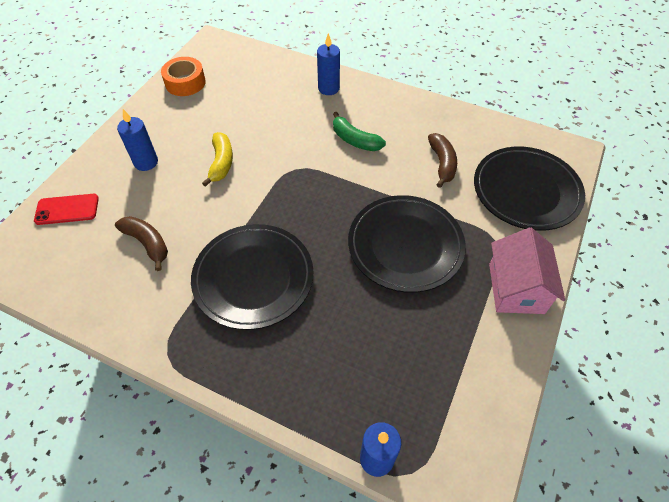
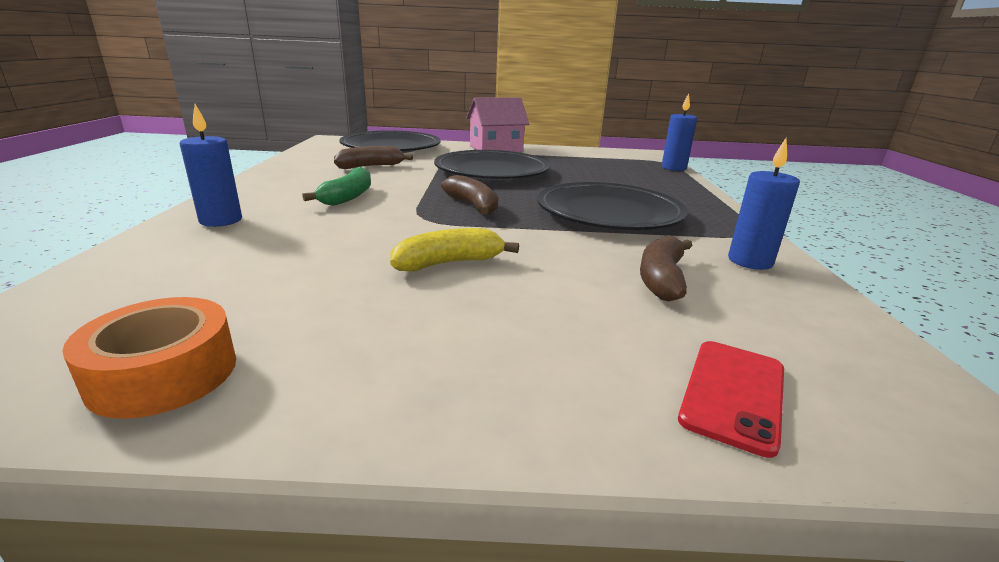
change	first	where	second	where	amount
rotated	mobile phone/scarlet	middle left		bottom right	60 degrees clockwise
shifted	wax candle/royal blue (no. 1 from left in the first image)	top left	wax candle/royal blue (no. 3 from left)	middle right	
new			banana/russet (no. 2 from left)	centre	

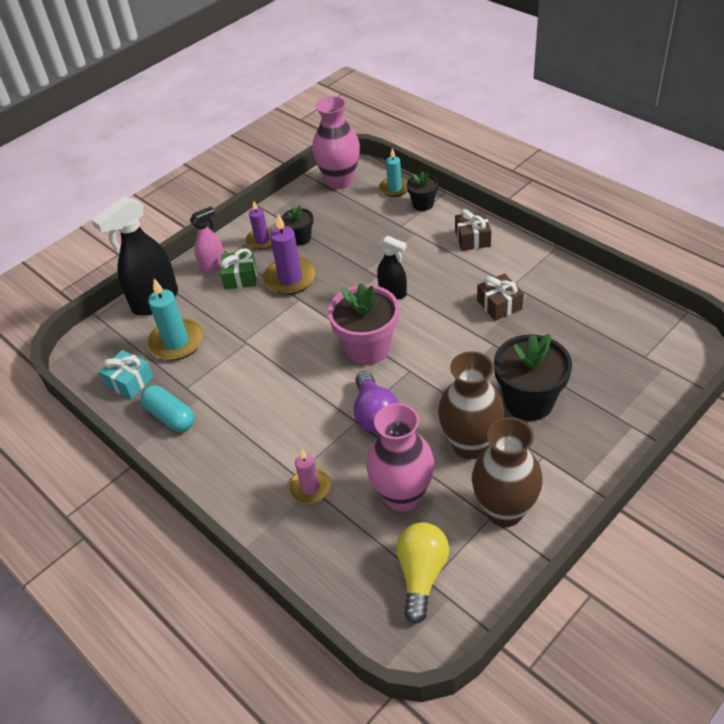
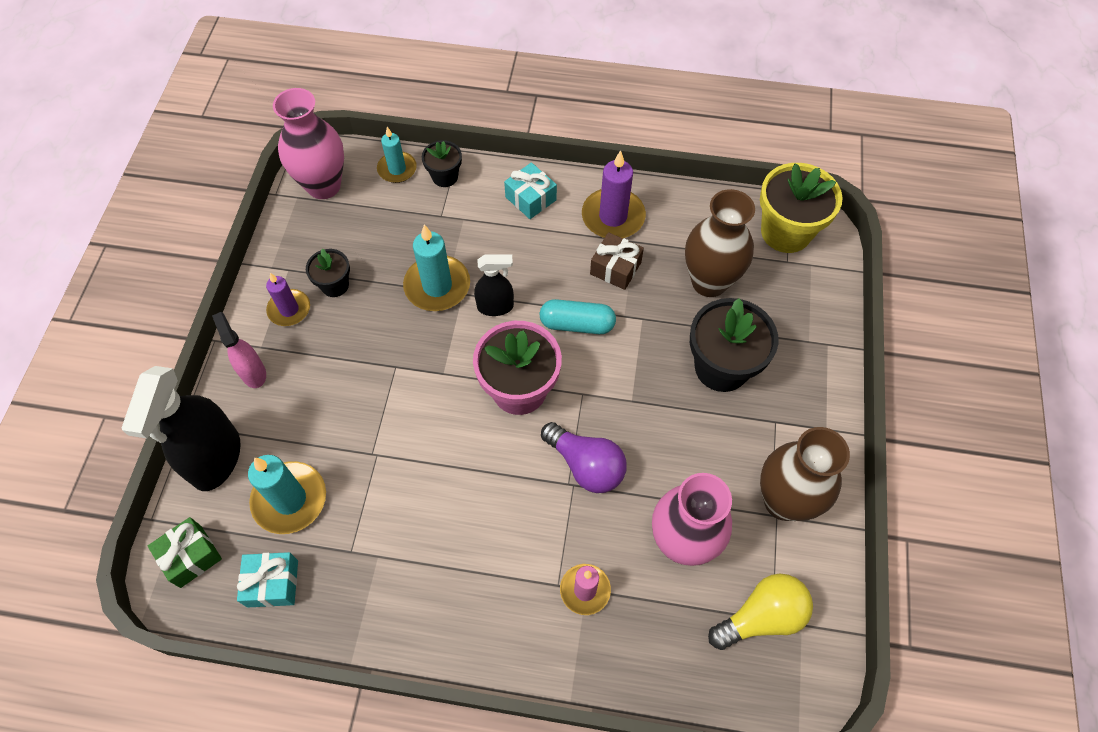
change	first	where	second	where	amount
shifted	pill/turquoise	middle left		centre	
rotated	spray bottle/rosy	top left		middle left	45 degrees counterclockwise
shifted	wrapped gift/green	middle left		bottom left	
shifted	wax candle/royal purple (no. 2 from left)	centre		top centre	
rotated	bulb/yellow	bottom centre		bottom right	90 degrees clockwise
shifted	vase/russet (no. 1 from left)	centre		top centre	
repainted	wrapped gift/russet (no. 1 from left)	top centre	wrapped gift/turquoise (no. 2 from left)	top centre	
new			wax candle/turquoise (no. 3 from left)	centre	
new			plant pot/yellow	top right	

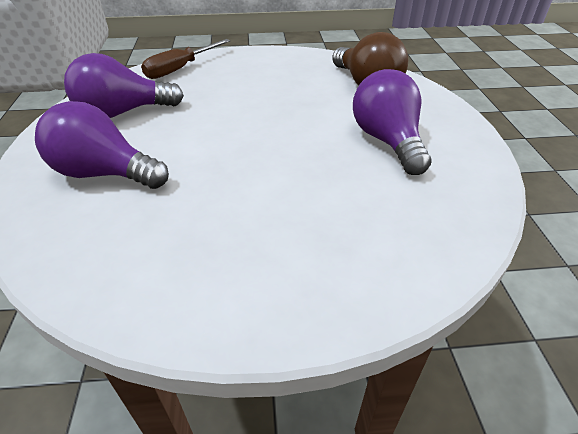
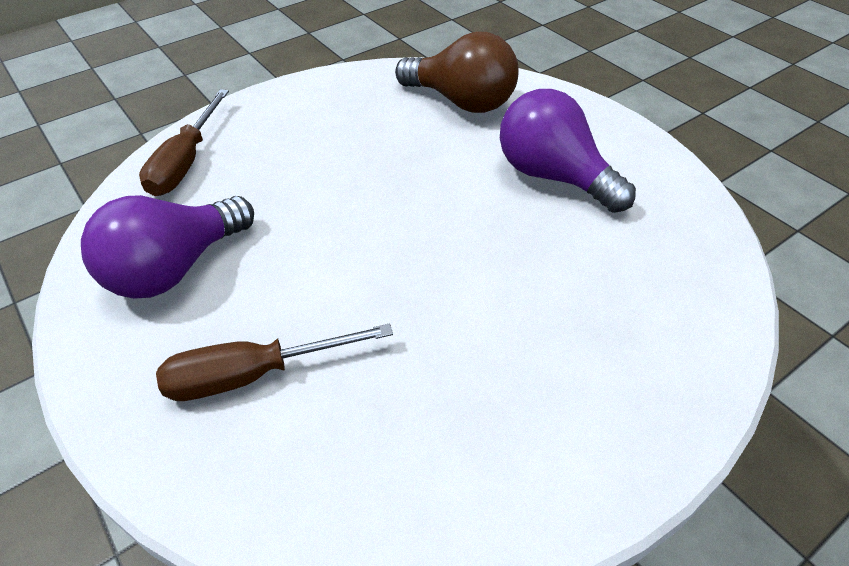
change	first	where	second	where	amount
swapped	bulb/royal purple (no. 1 from left)	middle left	hand screwdriver/russet (no. 2 from left)	middle left	

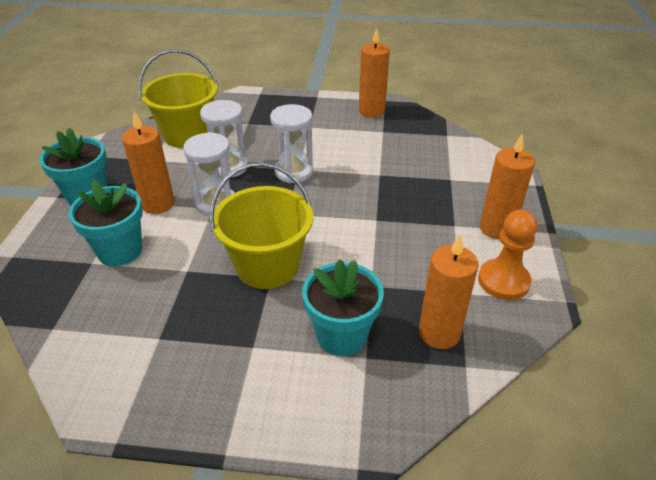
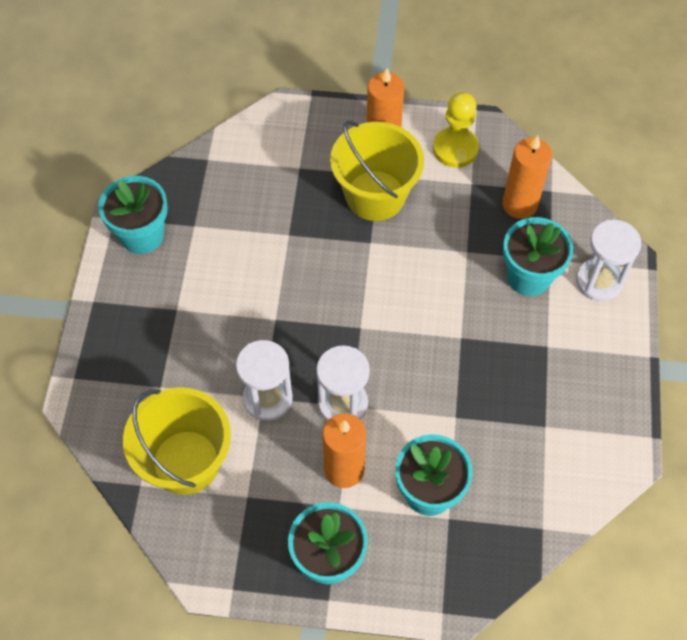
change	first	where	second	where	amount
shifted	bucket/yellow (no. 2 from left)	centre		top centre	
shifted	sand timer/snow-white (no. 3 from left)	top centre		middle right	
swapped	wax candle/orange-coloured (no. 2 from left)	top centre	plant pot/turquoise (no. 1 from left)	middle left	
repainted	pawn/orange-coloured	middle right	pawn/yellow	top centre	

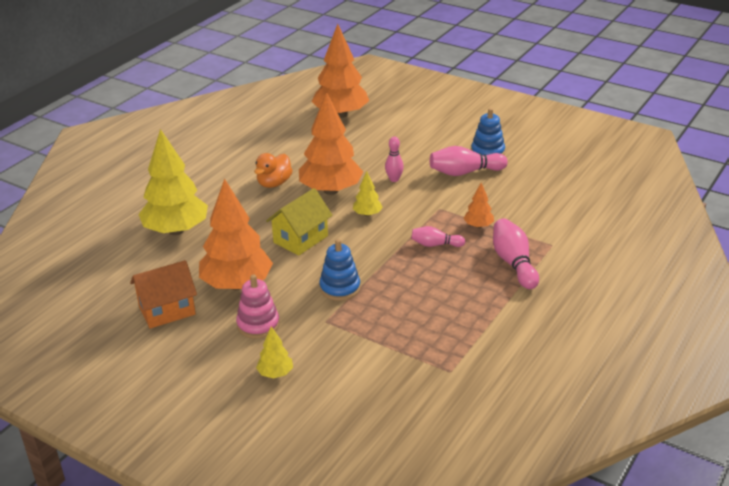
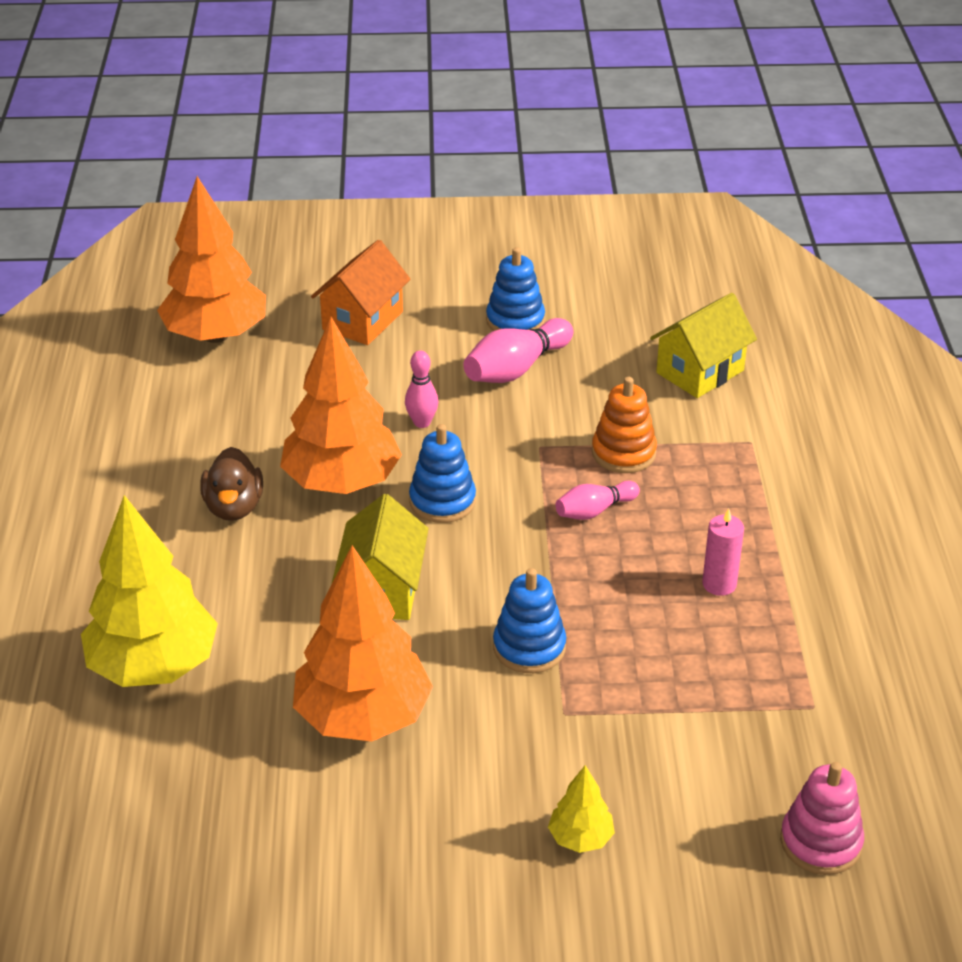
change	first	where	second	where	amount
shifted	cottage/orange-coloured	middle left		top centre	
shifted	ring stacker/rosy	centre		bottom right	
repainted	toy duck/orange-coloured	centre	toy duck/russet	middle left	
swapped	toy tree/yellow (no. 3 from left)	centre	ring stacker/royal blue (no. 1 from left)	centre	
swapped	toy tree/orange-coloured (no. 4 from left)	centre	ring stacker/orange-coloured	centre	
gone	tenpin/rosy (no. 4 from left)	middle right			
new			cottage/yellow (no. 2 from left)	middle right	
new			wax candle/rosy	middle right	

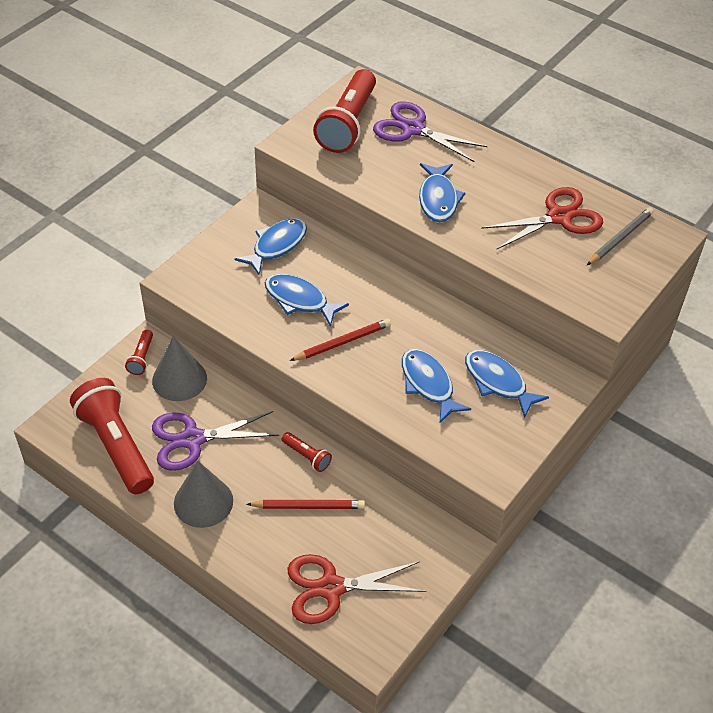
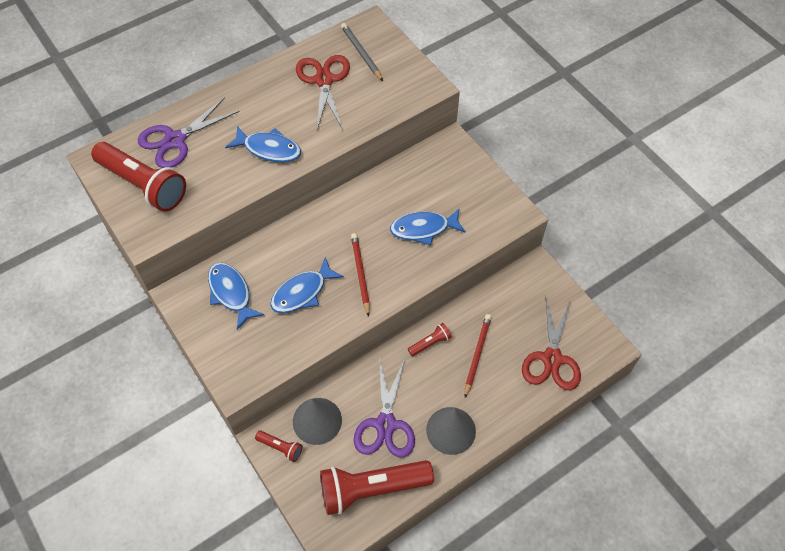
change	first	where	second	where	amount
gone	fish/royal blue (no. 5 from left)	middle right			

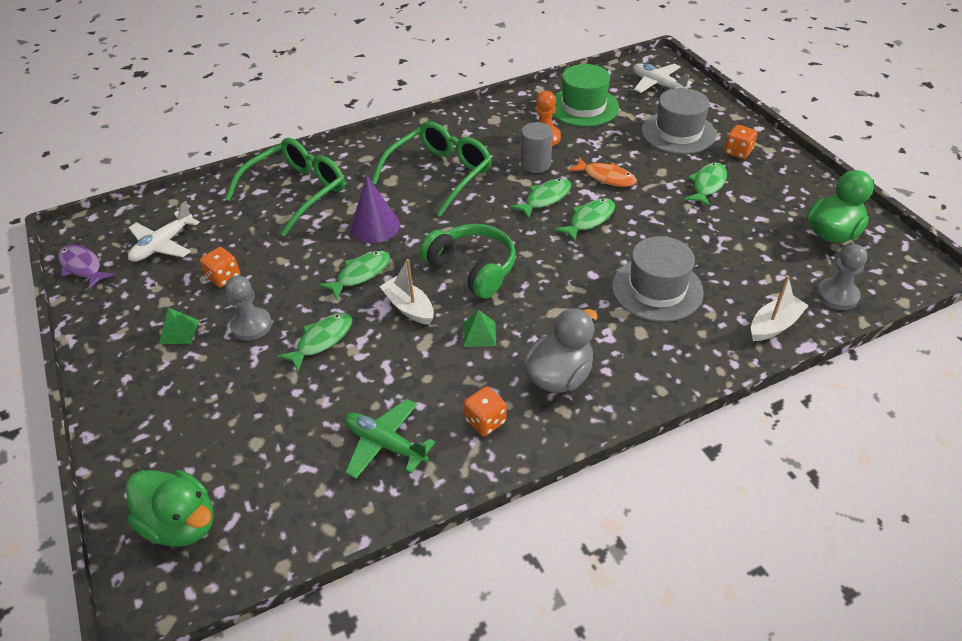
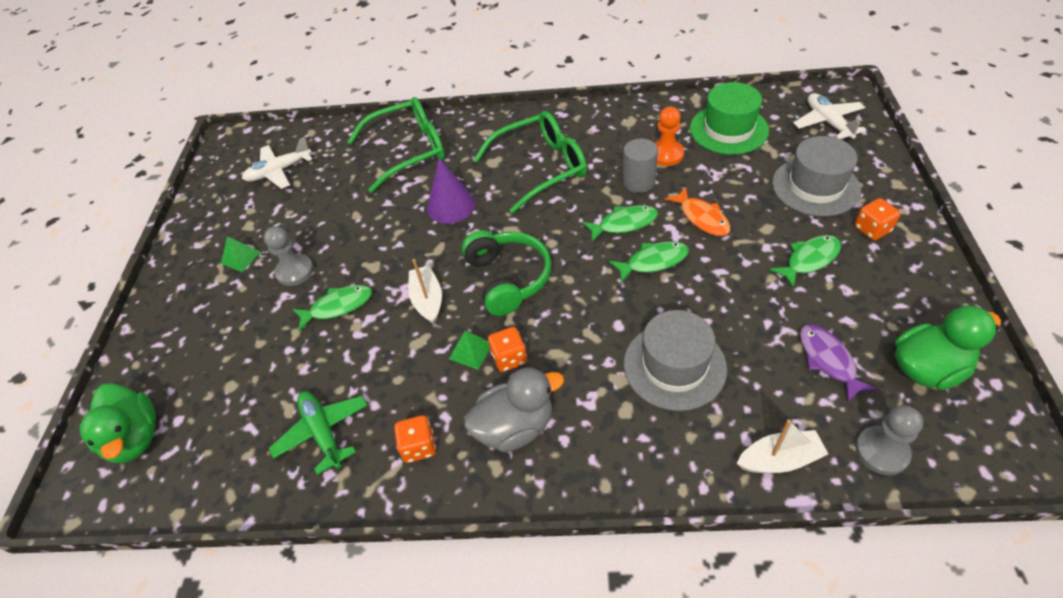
change	first	where	second	where	amount
shifted	fish/royal purple	middle left		middle right	
shifted	dice/orange-coloured (no. 1 from left in the first image)	middle left	dice/orange-coloured (no. 2 from left)	centre	
gone	fish/green (no. 2 from left)	centre			

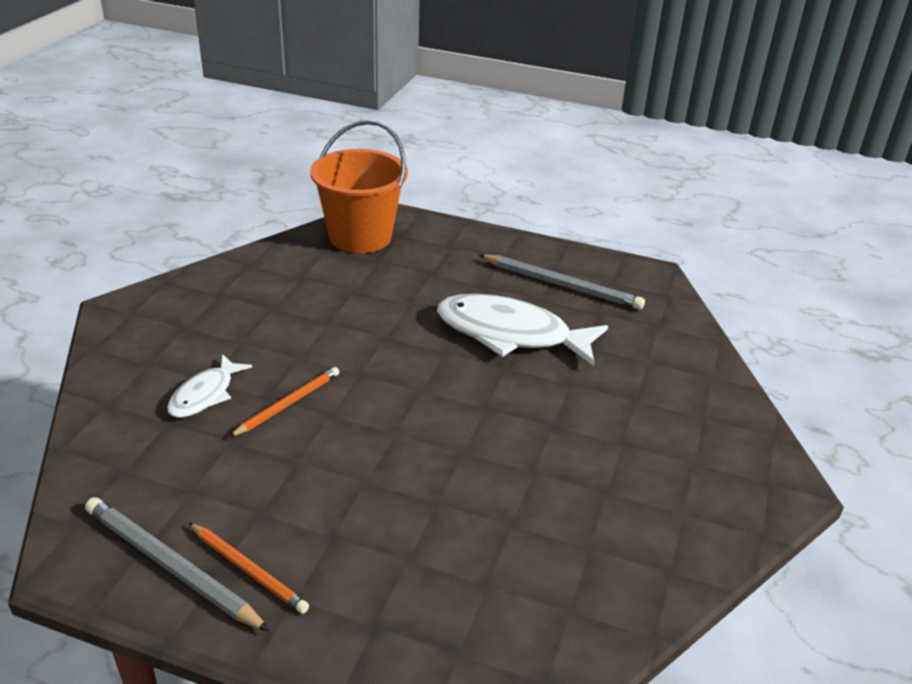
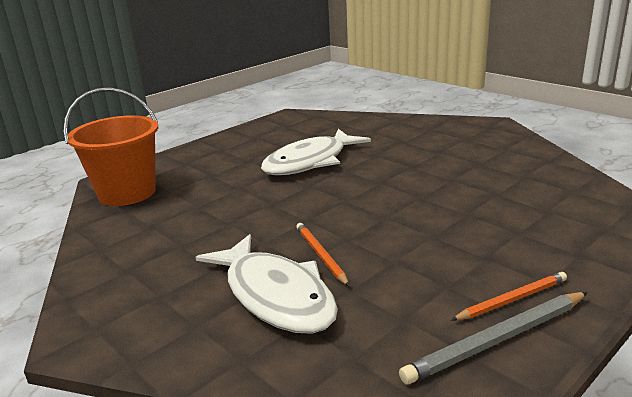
change	first	where	second	where	amount
scaled	fish/snow-white (no. 1 from left)	middle left		bottom centre	x1.86
gone	wooden pencil/ash-grey (no. 2 from left)	centre			

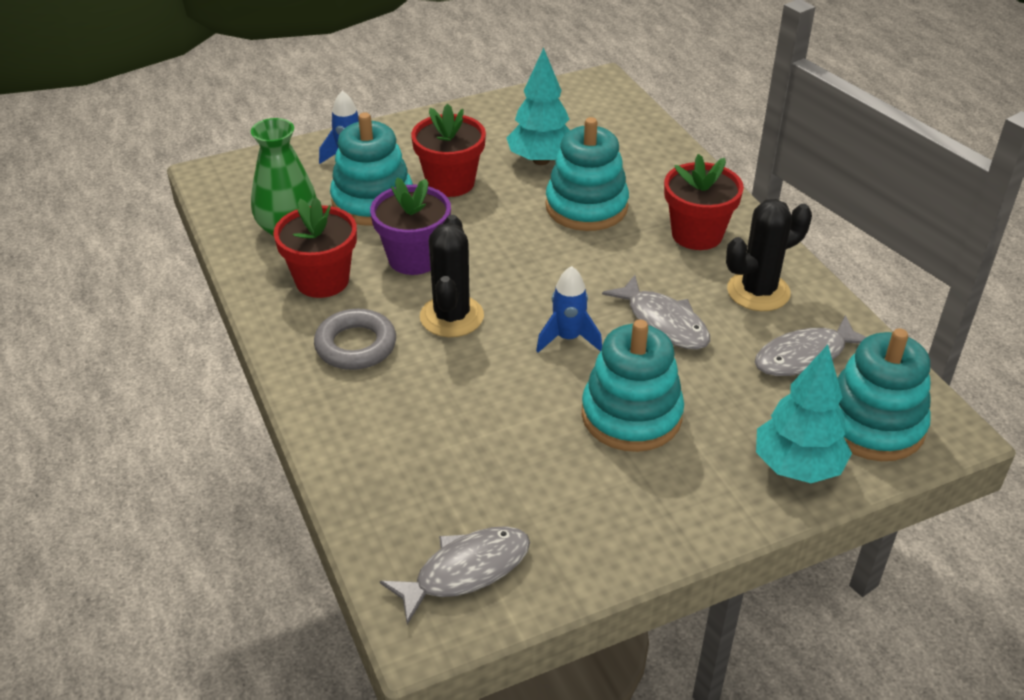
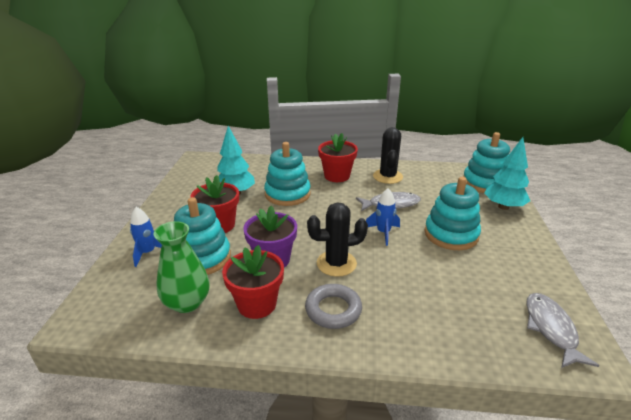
change	first	where	second	where	amount
rotated	prickly plant/jet-black (no. 1 from left)	centre		centre	45 degrees counterclockwise
gone	fish/ash-grey (no. 3 from left)	middle right			

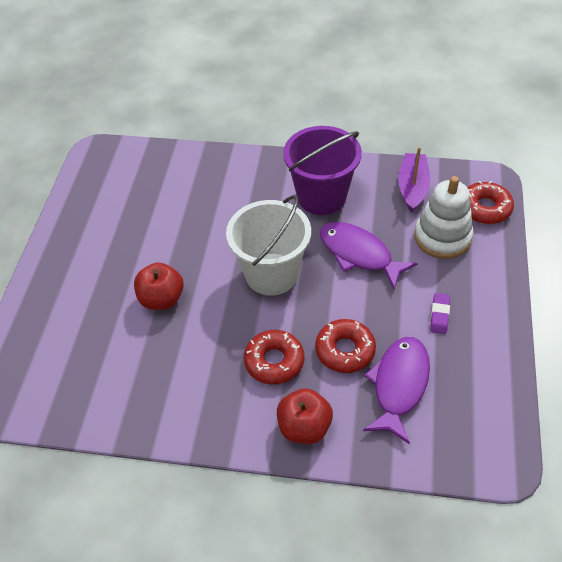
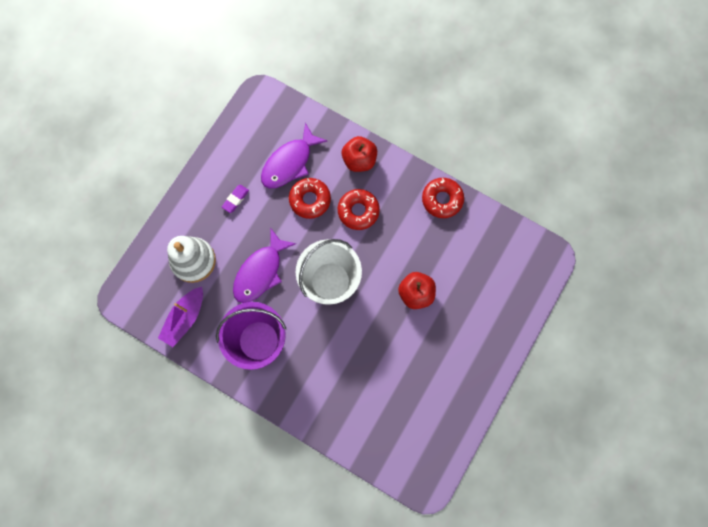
change	first	where	second	where	amount
rotated	fish/royal purple (no. 1 from left)	centre		centre	60 degrees clockwise
shifted	doughnut/scarlet (no. 3 from left)	middle right		centre	

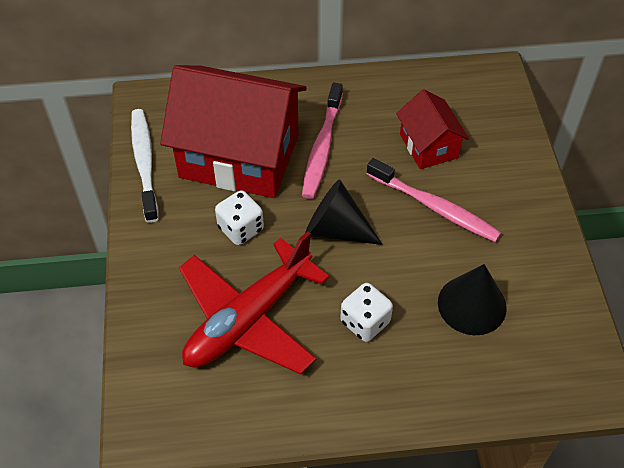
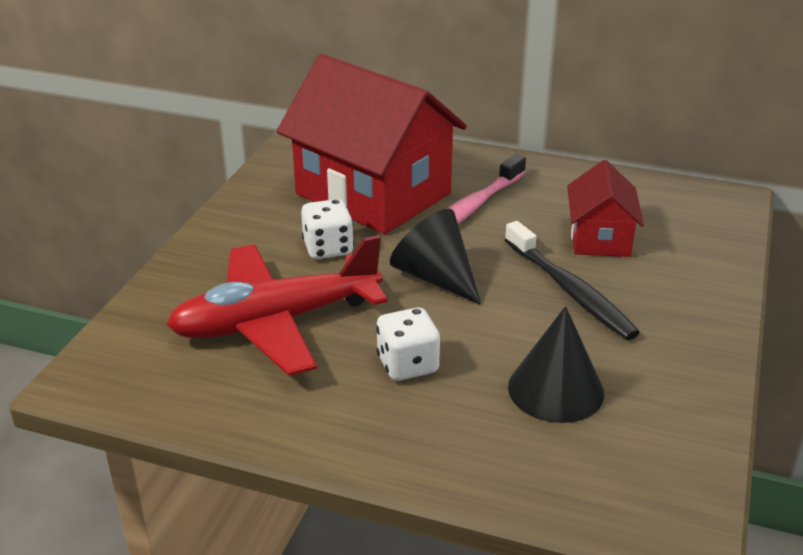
change	first	where	second	where	amount
gone	toothbrush/snow-white	middle left			
repainted	toothbrush/rosy (no. 2 from left)	middle right	toothbrush/jet-black	middle right	

